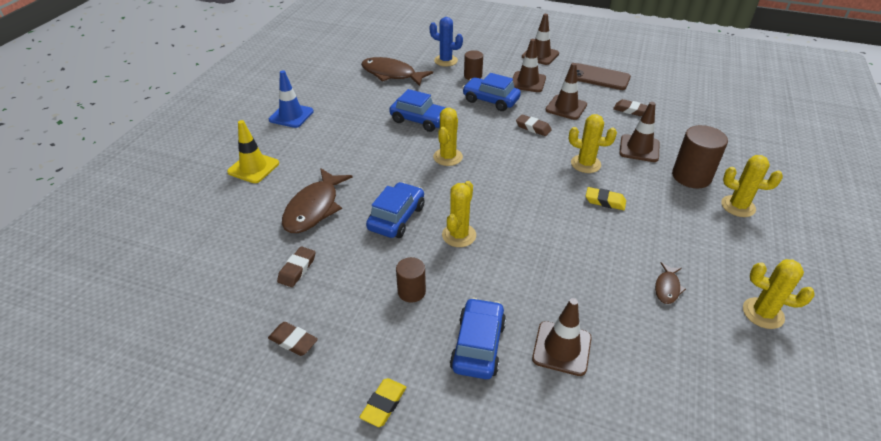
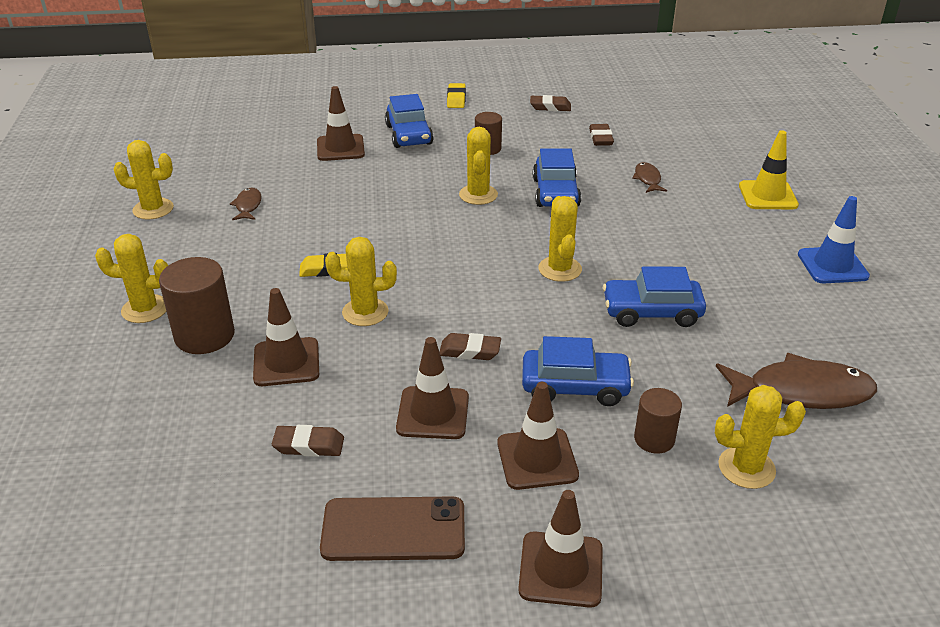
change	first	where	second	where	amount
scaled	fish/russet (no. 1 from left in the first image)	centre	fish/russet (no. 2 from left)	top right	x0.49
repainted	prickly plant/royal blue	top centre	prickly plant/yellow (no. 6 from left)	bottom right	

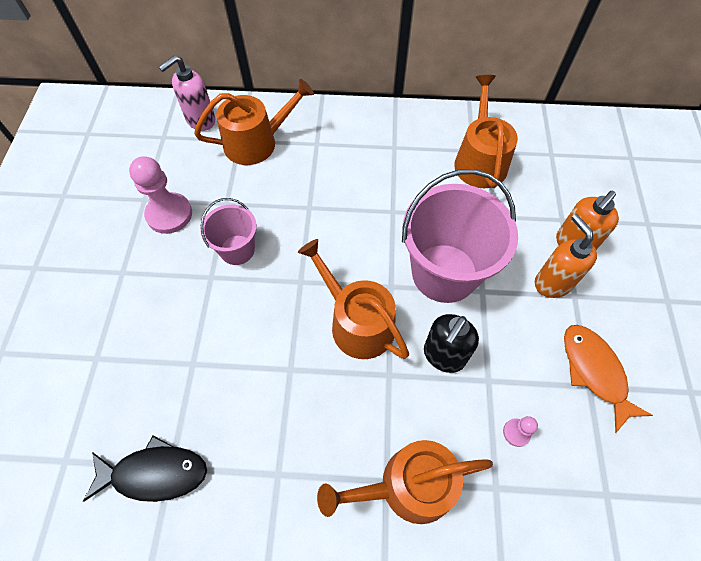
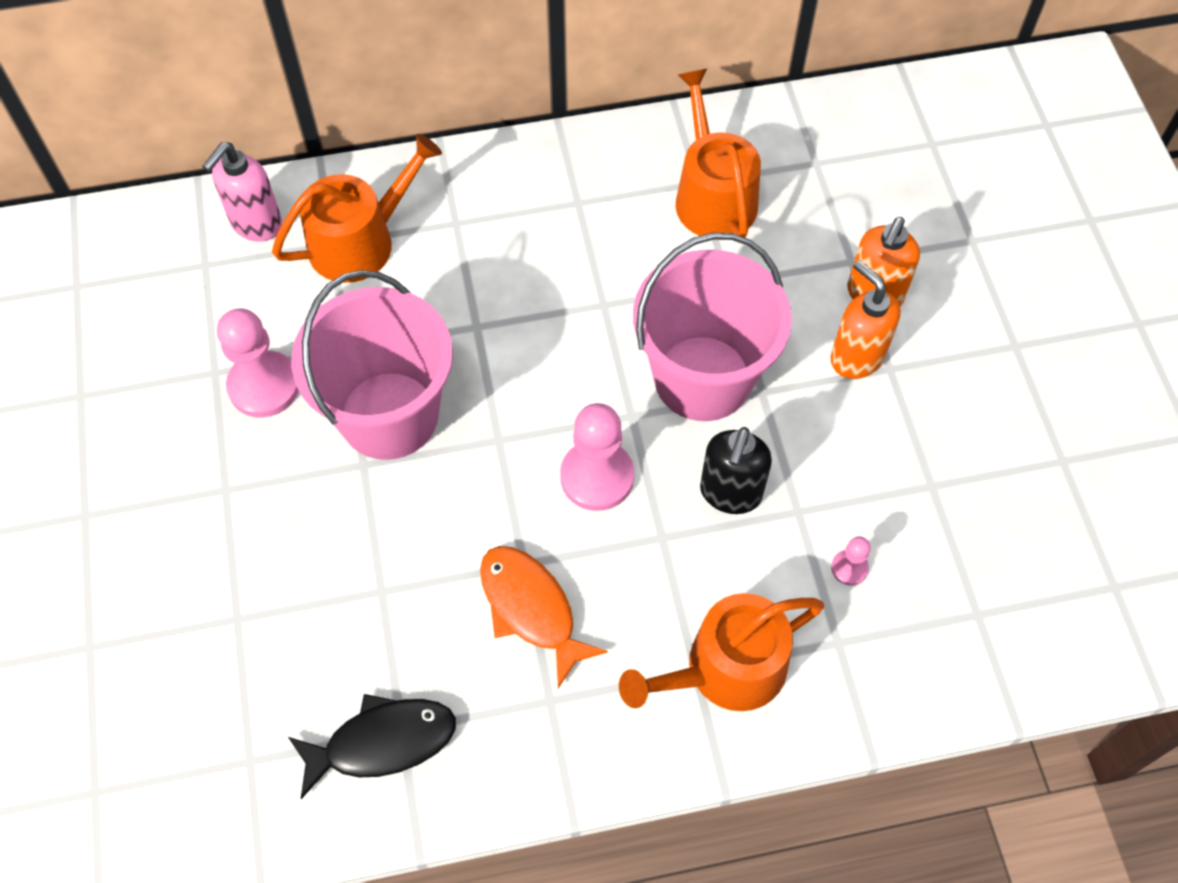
change	first	where	second	where	amount
scaled	bucket/rosy (no. 1 from left)	middle left		middle left	x1.87
swapped	watering pot/orange-coloured (no. 2 from left)	centre	pawn/rosy (no. 2 from left)	centre	
shifted	fish/orange-coloured	bottom right		bottom centre	

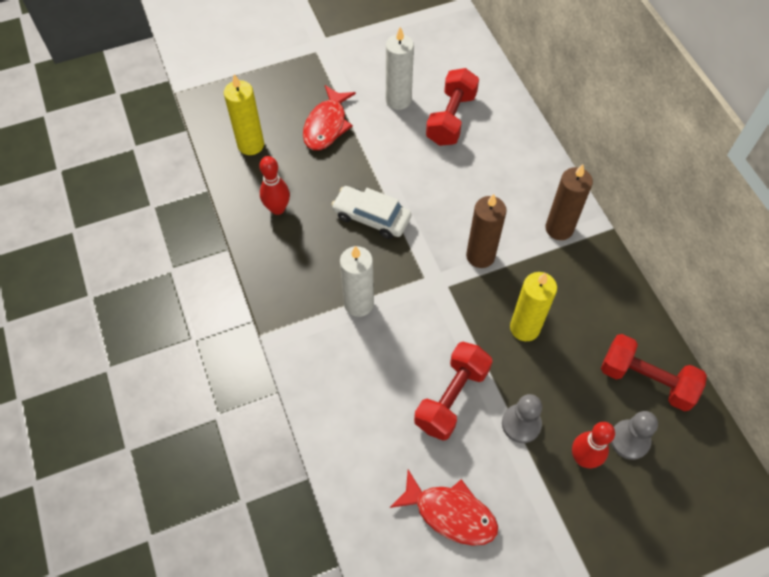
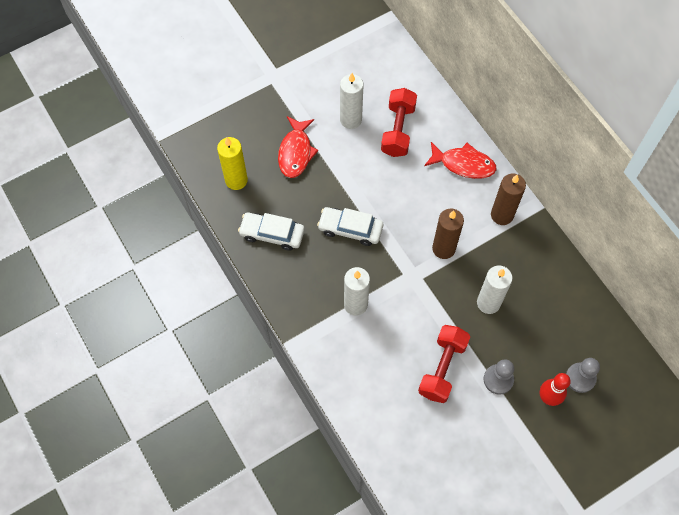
change	first	where	second	where	amount
swapped	tenpin/scarlet (no. 1 from left)	top centre	automobile/snow-white (no. 1 from left)	centre	
shifted	fish/scarlet (no. 2 from left)	bottom centre		top right	
repainted	wax candle/yellow (no. 2 from left)	middle right	wax candle/snow-white (no. 3 from left)	middle right	
gone	hand weight/scarlet (no. 3 from left)	middle right			

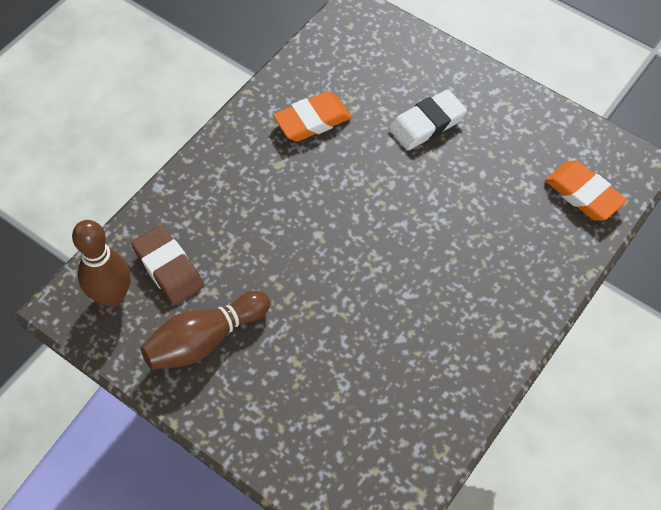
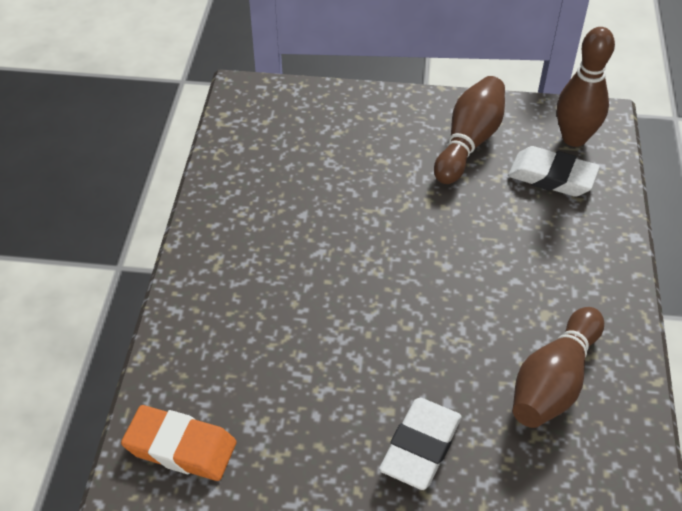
change	first	where	second	where	amount
repainted	eraser/russet	middle left	eraser/snow-white (no. 2 from left)	middle right	
swapped	eraser/orange-coloured (no. 1 from left)	top centre	tenpin/russet (no. 2 from left)	bottom right	

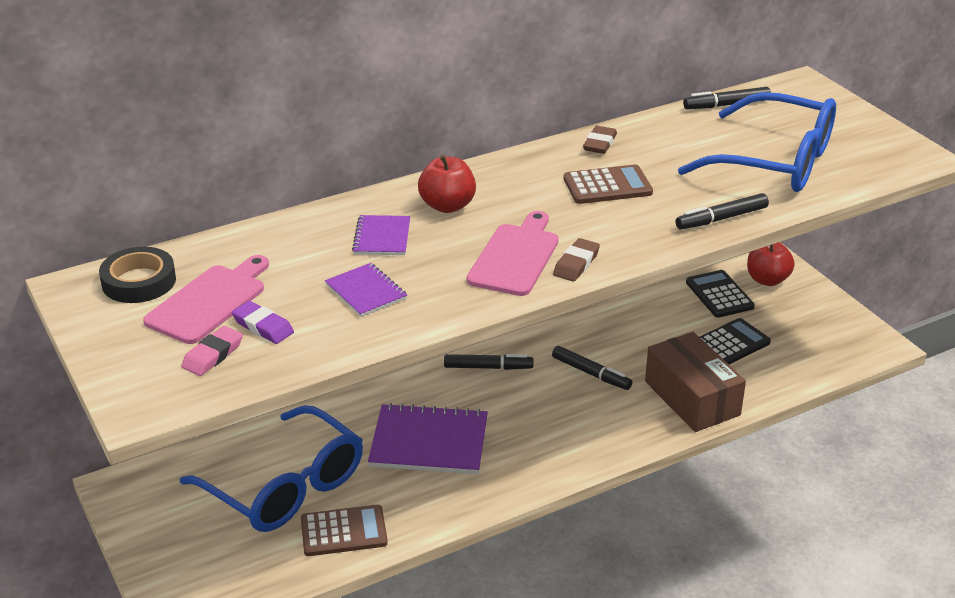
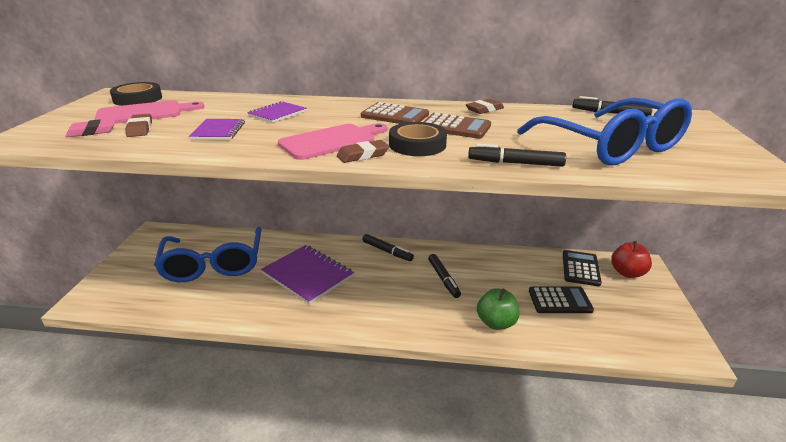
change	first	where	second	where	amount
repainted	eraser/royal purple	middle left	eraser/russet (no. 1 from left)	top left	
shifted	pocket calculator/russet (no. 1 from left)	bottom centre		top centre	
gone	apple/scarlet (no. 1 from left)	top centre			
swapped	package/russet	middle right	apple/green	bottom centre	
new			tape/jet-black (no. 2 from left)	top centre	

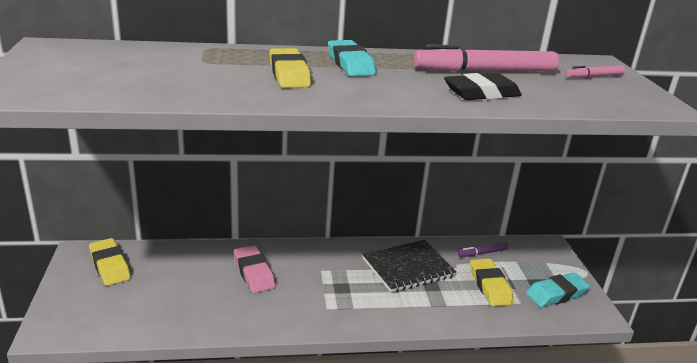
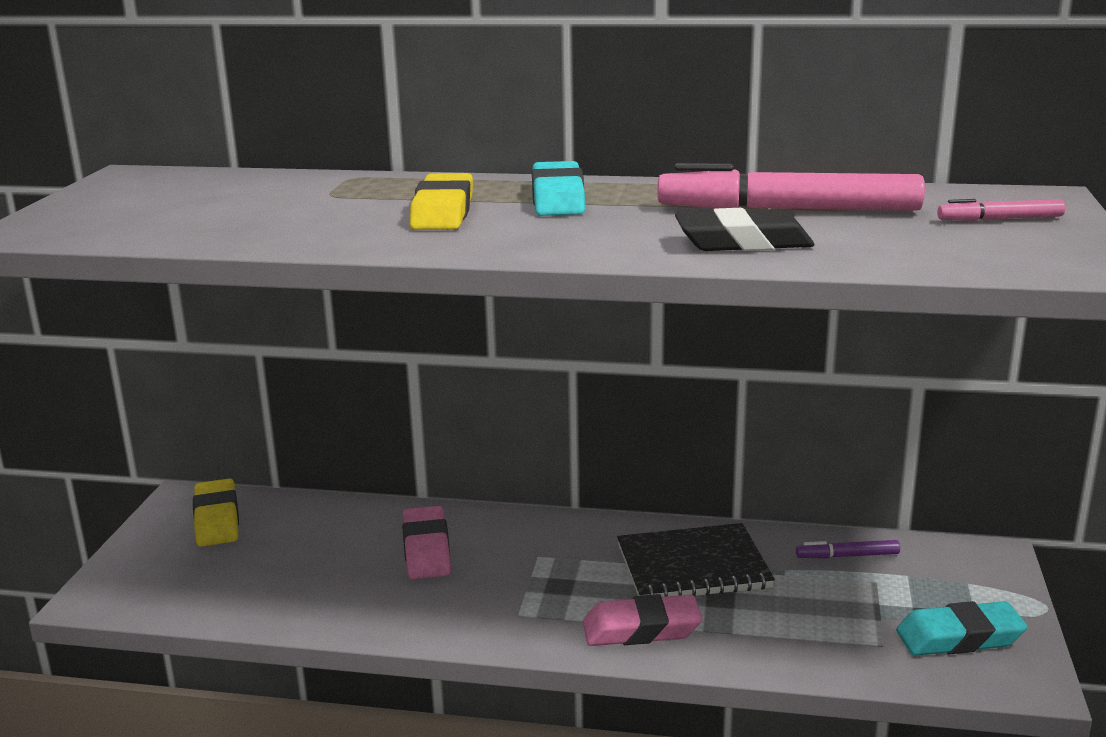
change	first	where	second	where	amount
gone	eraser/yellow (no. 3 from left)	bottom right			
new			eraser/rosy (no. 2 from left)	bottom centre	

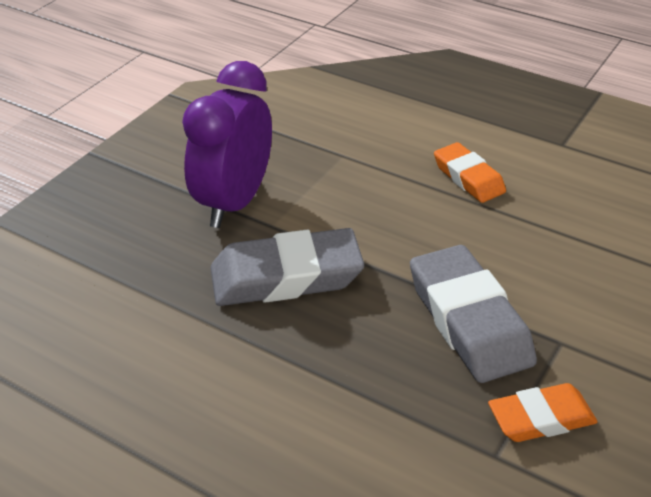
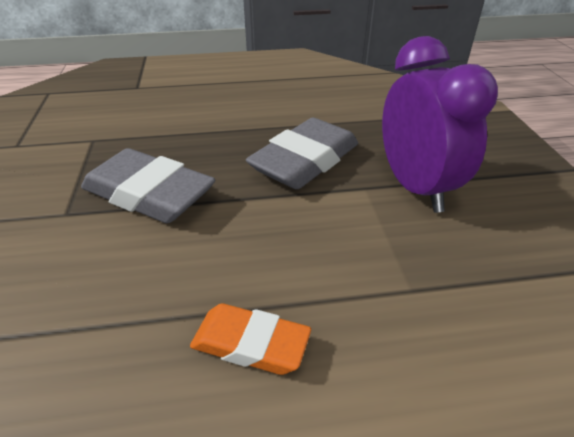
change	first	where	second	where	amount
gone	eraser/orange-coloured (no. 2 from left)	bottom right			

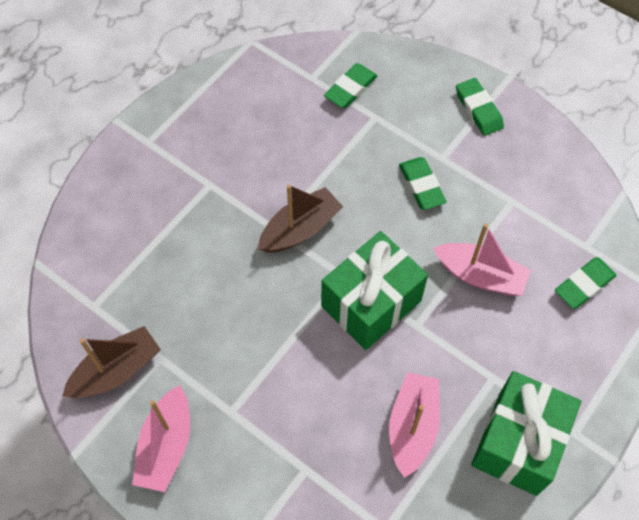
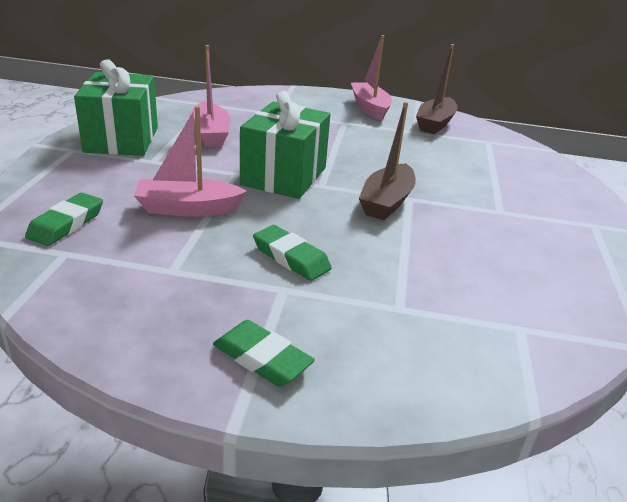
change	first	where	second	where	amount
gone	eraser/green (no. 1 from left)	top centre			

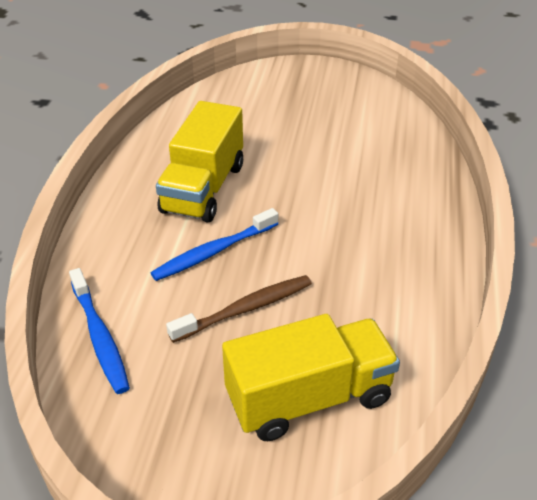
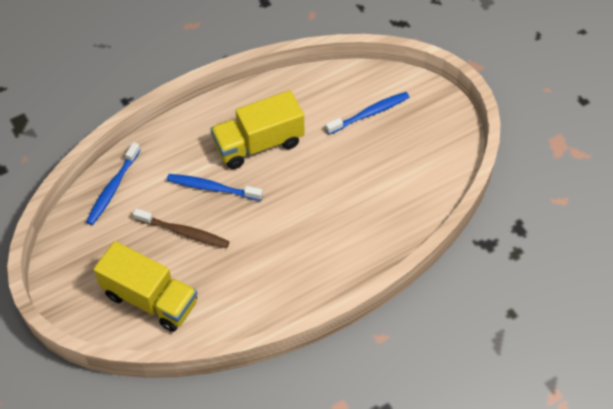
change	first	where	second	where	amount
new			toothbrush/royal blue (no. 3 from left)	top centre	

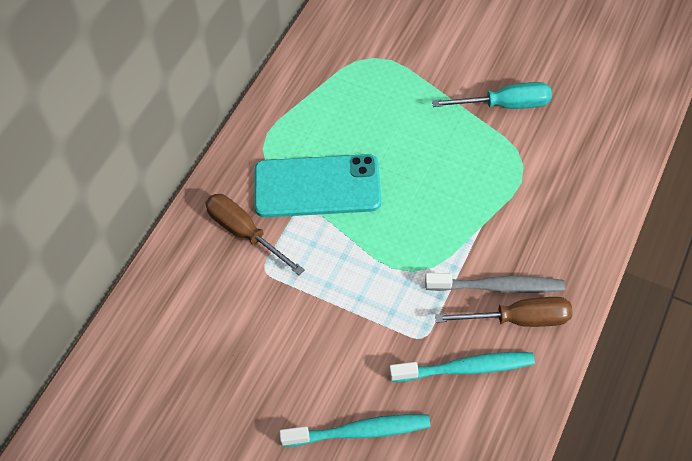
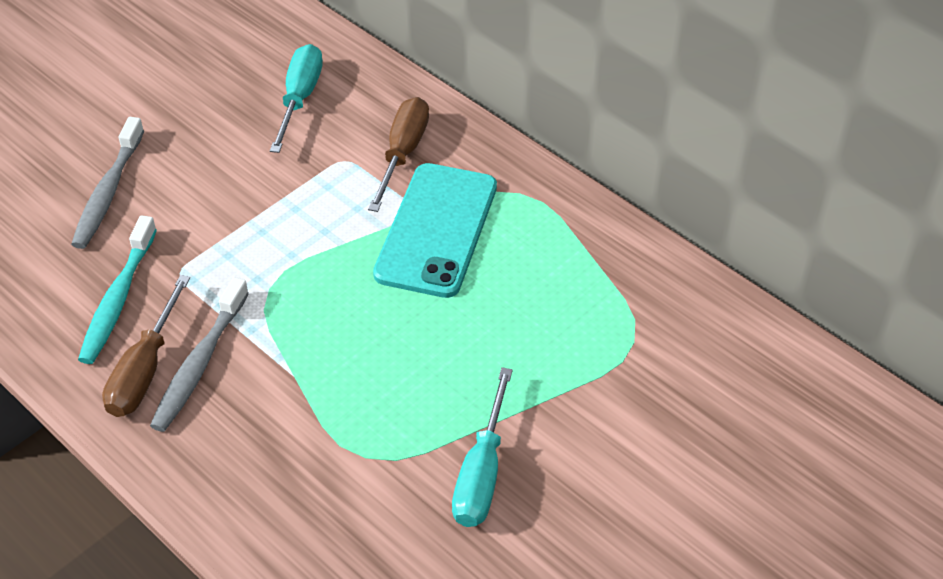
change	first	where	second	where	amount
rotated	hand screwdriver/russet (no. 1 from left in the first image)	centre	hand screwdriver/russet (no. 2 from left)	top centre	45 degrees counterclockwise
repainted	toothbrush/turquoise (no. 1 from left)	bottom centre	toothbrush/ash-grey (no. 1 from left)	top left	
new			hand screwdriver/turquoise (no. 1 from left)	top left	

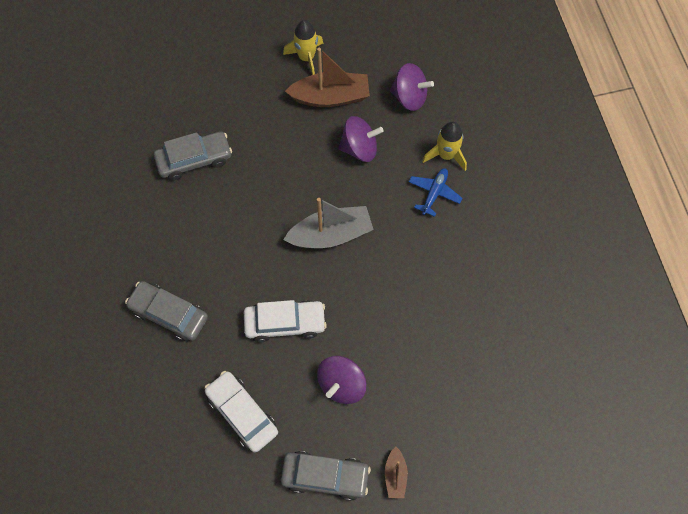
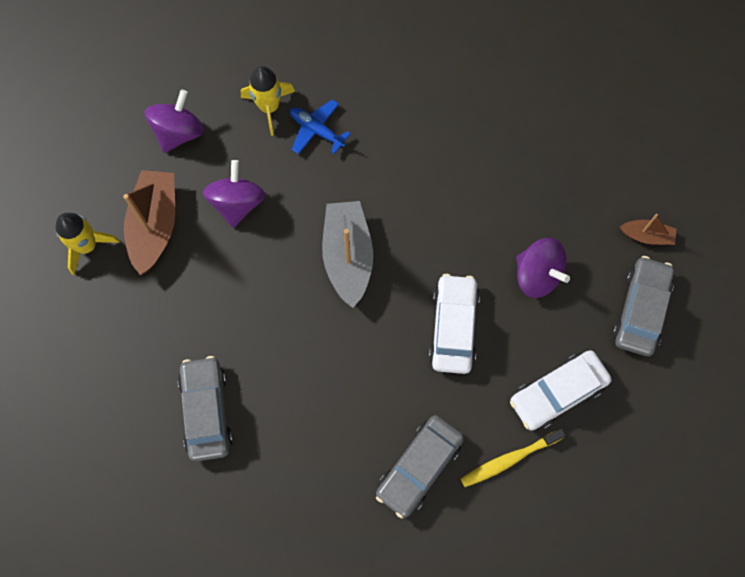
change	first	where	second	where	amount
new			toothbrush/yellow	bottom right	

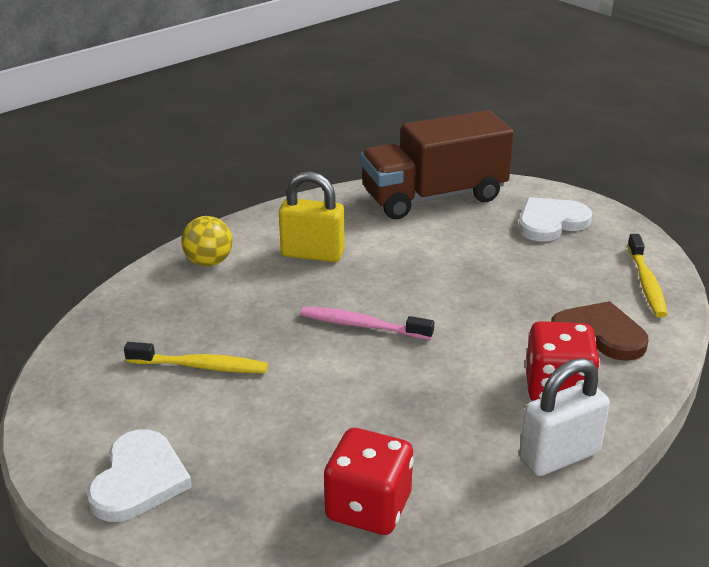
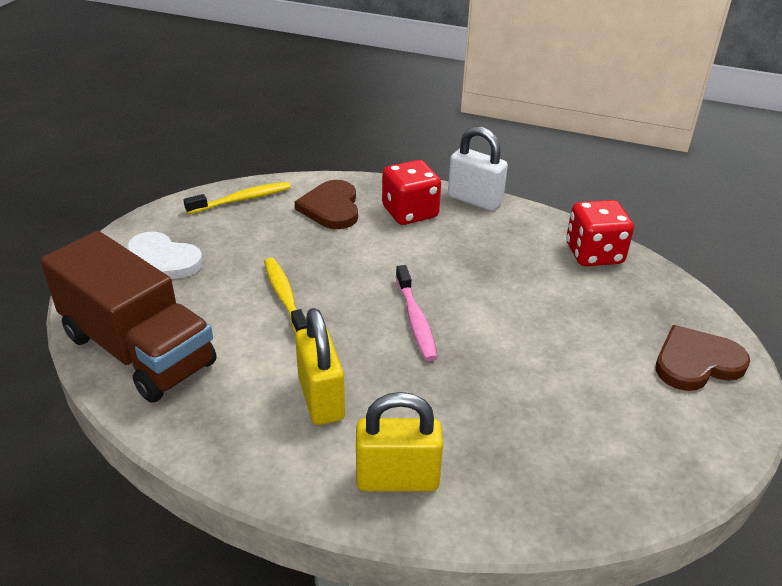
change	first	where	second	where	amount
repainted	heart shape/snow-white (no. 1 from left)	bottom left	heart shape/russet (no. 2 from left)	middle right	
shifted	toothbrush/yellow (no. 1 from left in the first image)	middle left	toothbrush/yellow (no. 2 from left)	centre	
swapped	ball/yellow	middle left	padlock/yellow (no. 2 from left)	bottom centre	

